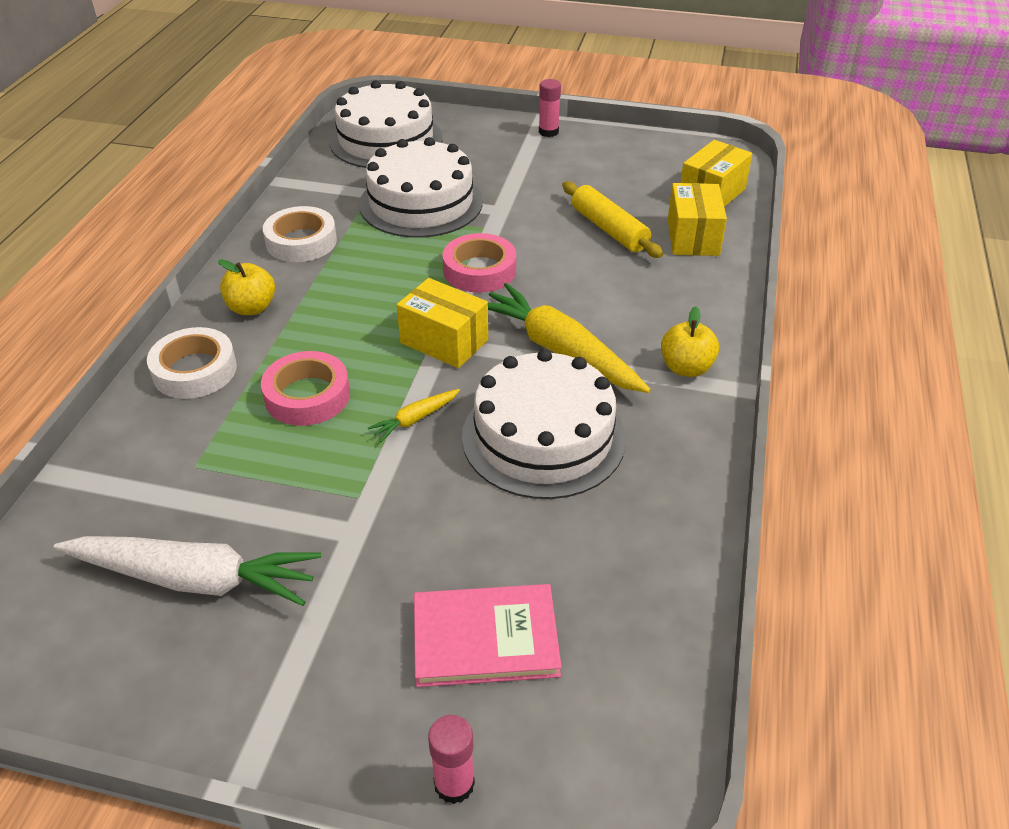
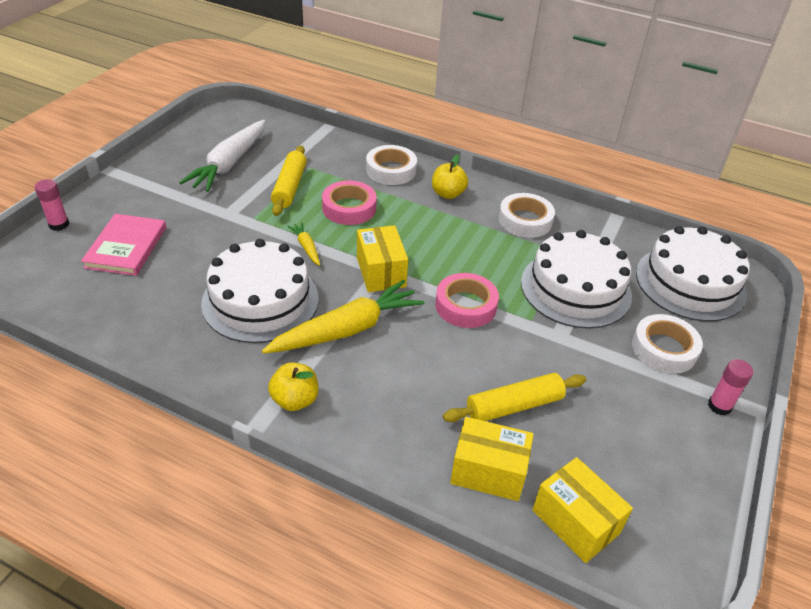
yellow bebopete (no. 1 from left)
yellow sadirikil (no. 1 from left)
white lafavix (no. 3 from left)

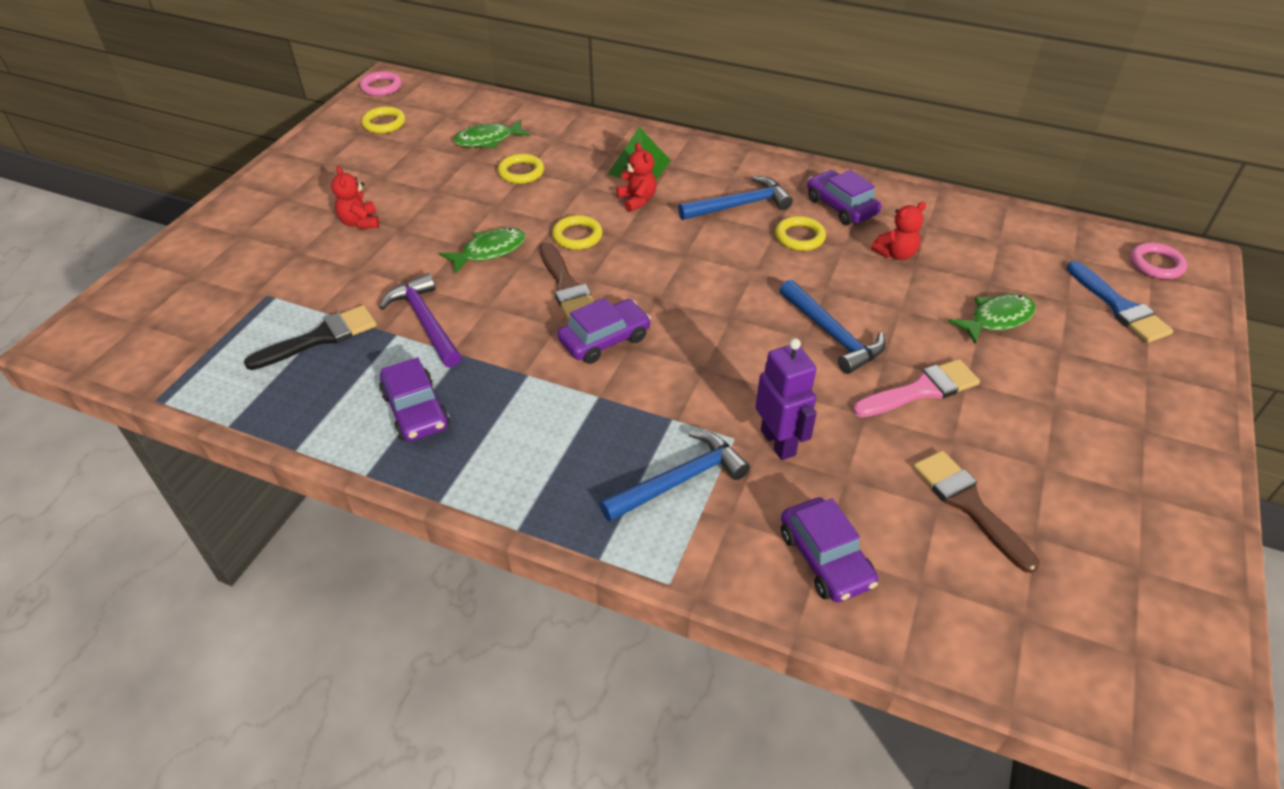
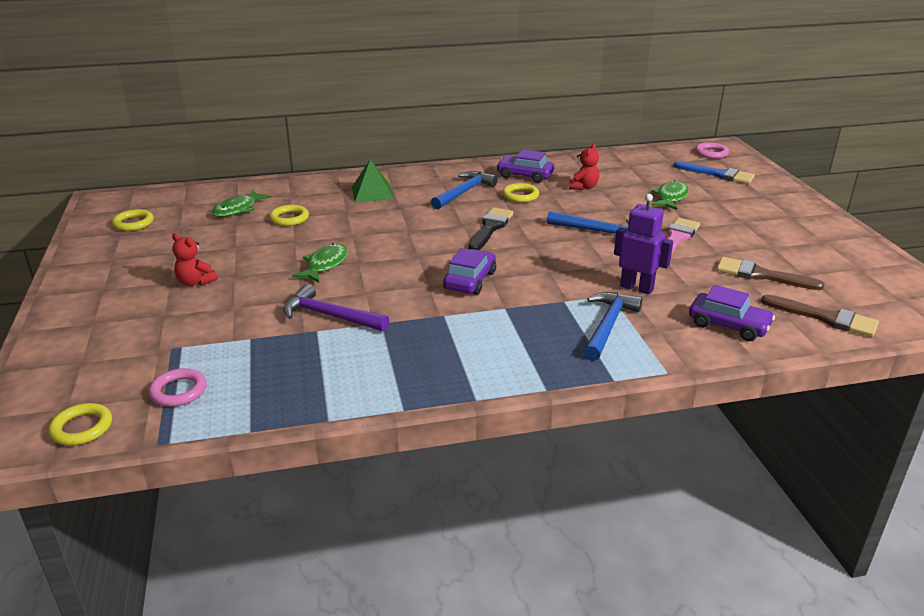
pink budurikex (no. 1 from left)
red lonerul (no. 2 from left in the first image)
yellow budurikex (no. 1 from left)
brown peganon (no. 2 from left)
black peganon
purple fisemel (no. 1 from left in the first image)

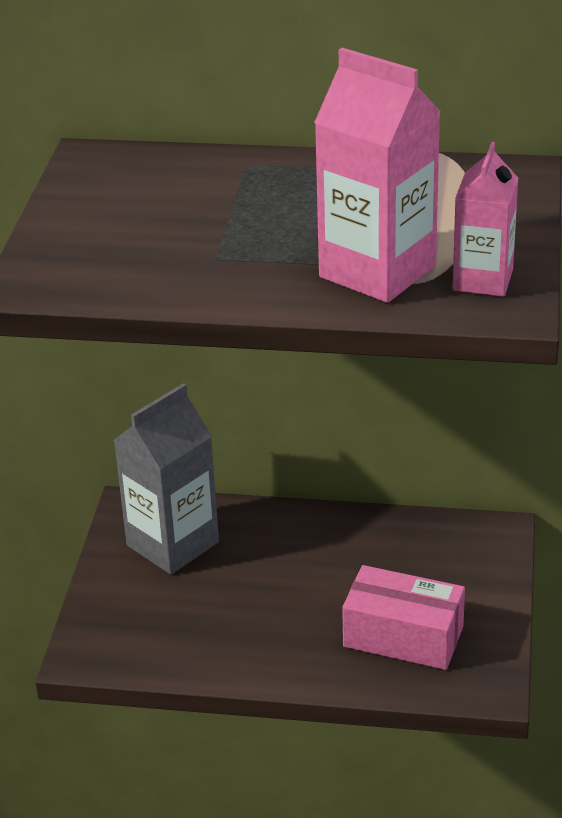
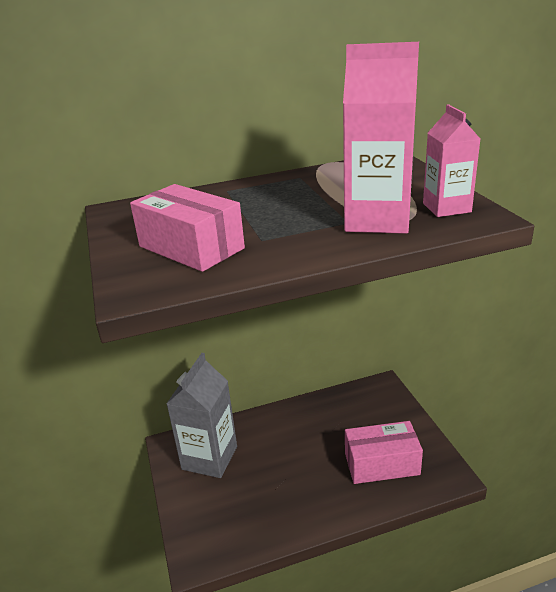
pink bebopete (no. 1 from left)

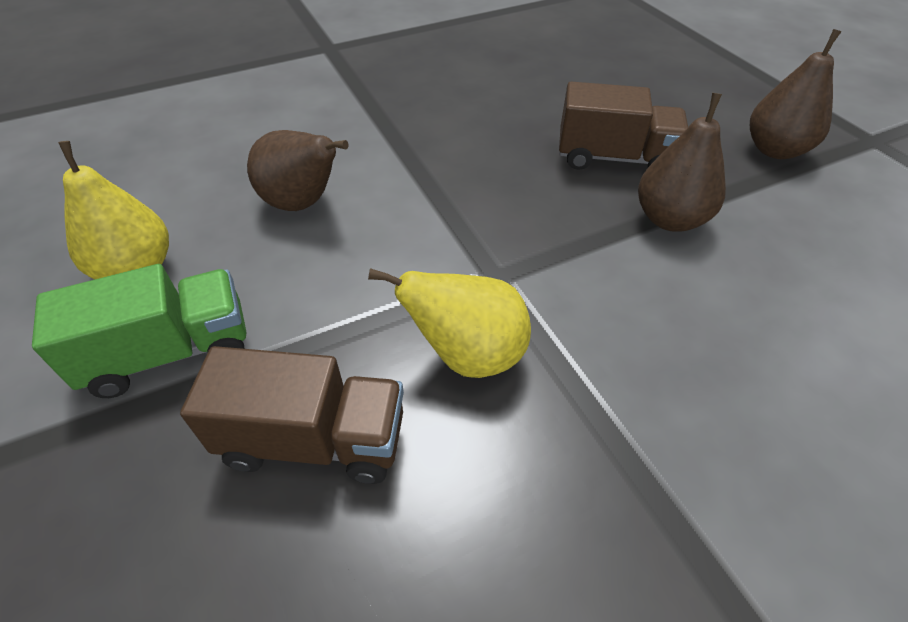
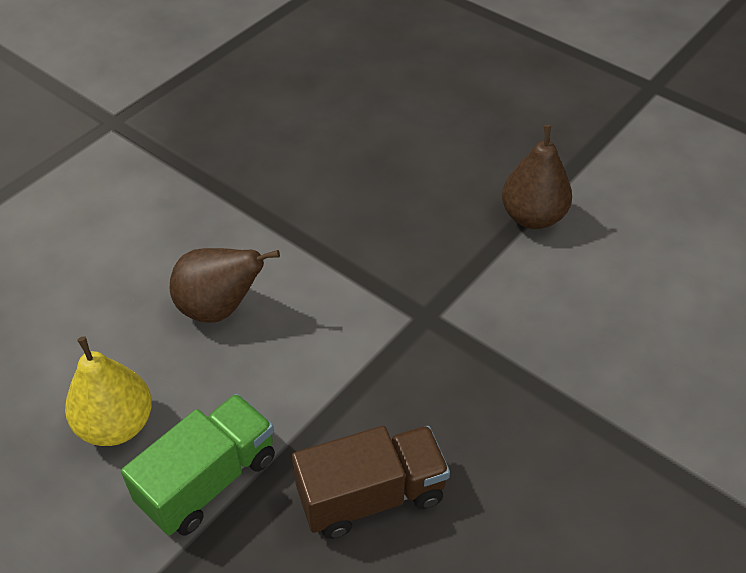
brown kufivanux (no. 3 from left in the first image)
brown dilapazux (no. 2 from left in the first image)
yellow kufivanux (no. 2 from left in the first image)

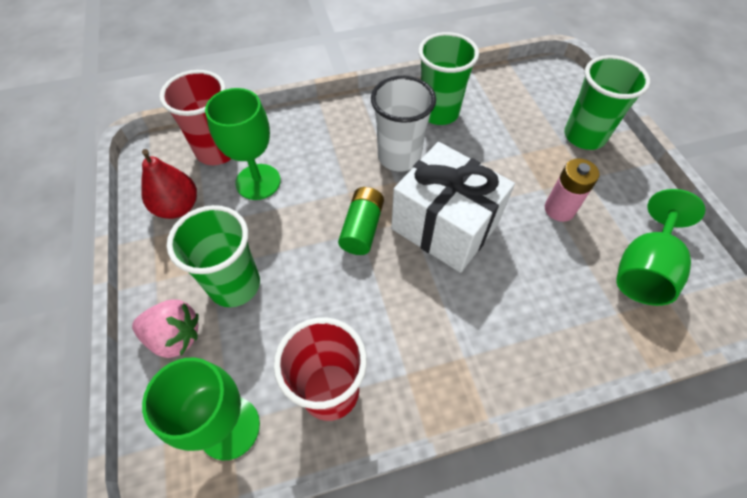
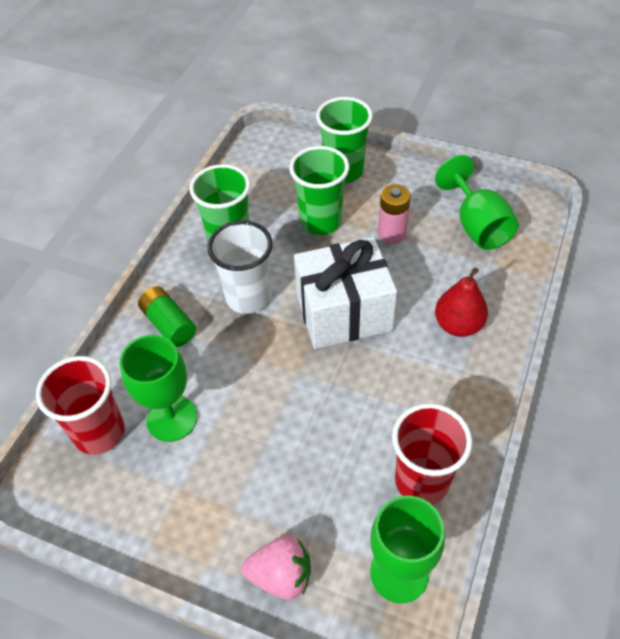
red kufivanux
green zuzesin
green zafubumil (no. 2 from left)
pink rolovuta

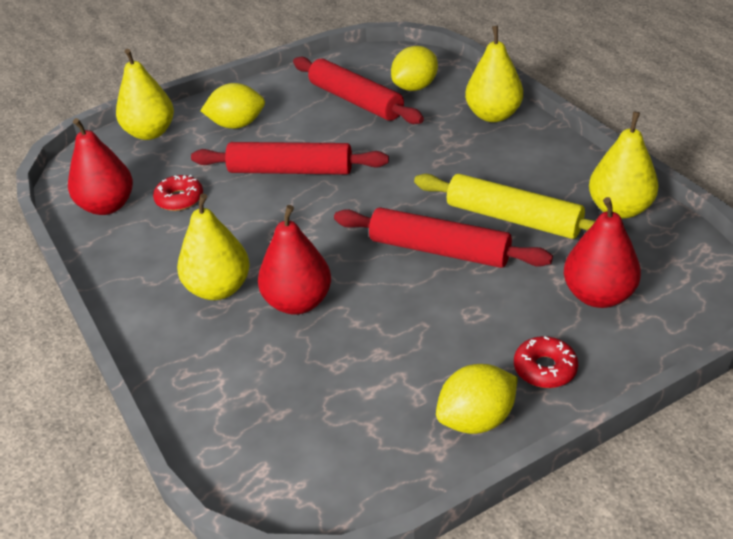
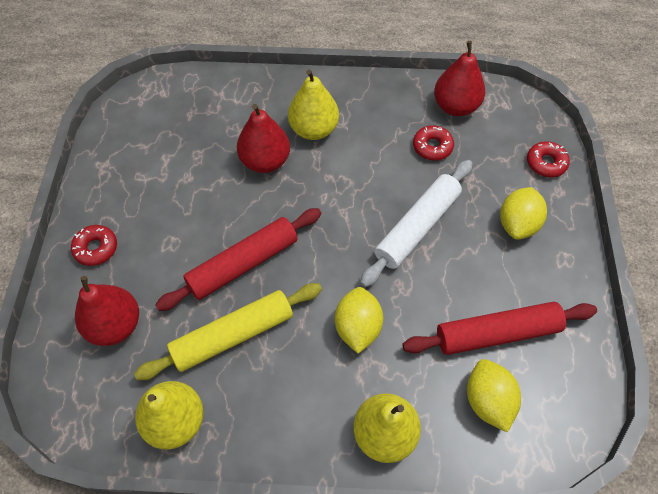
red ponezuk (no. 3 from left)
white sadirikil
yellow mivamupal (no. 1 from left)

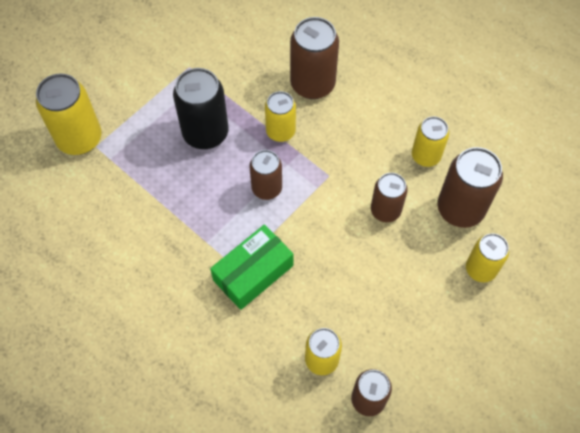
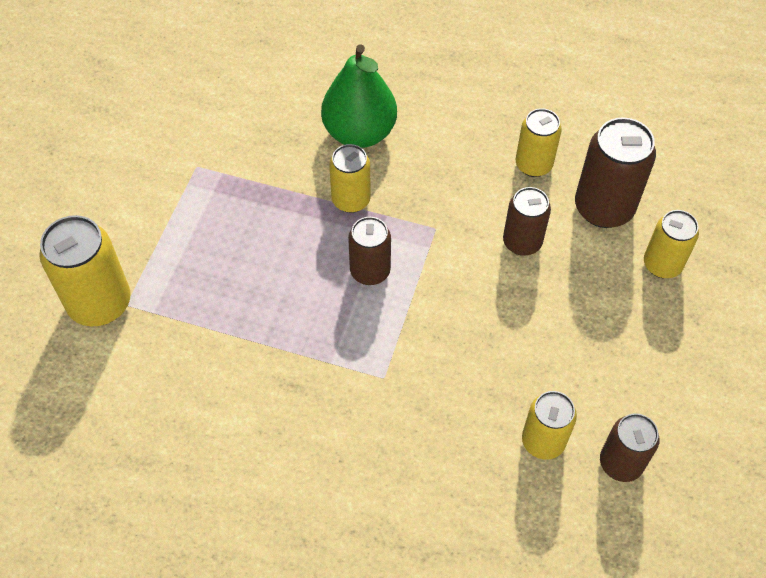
green kufivanux
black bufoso
green bebopete

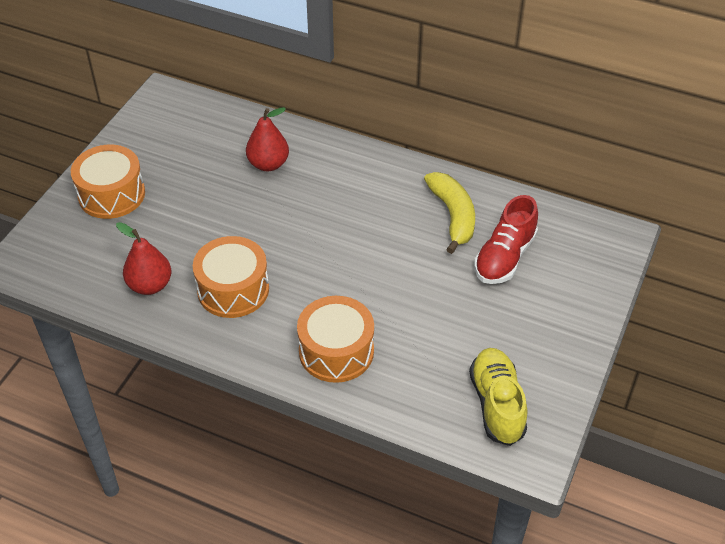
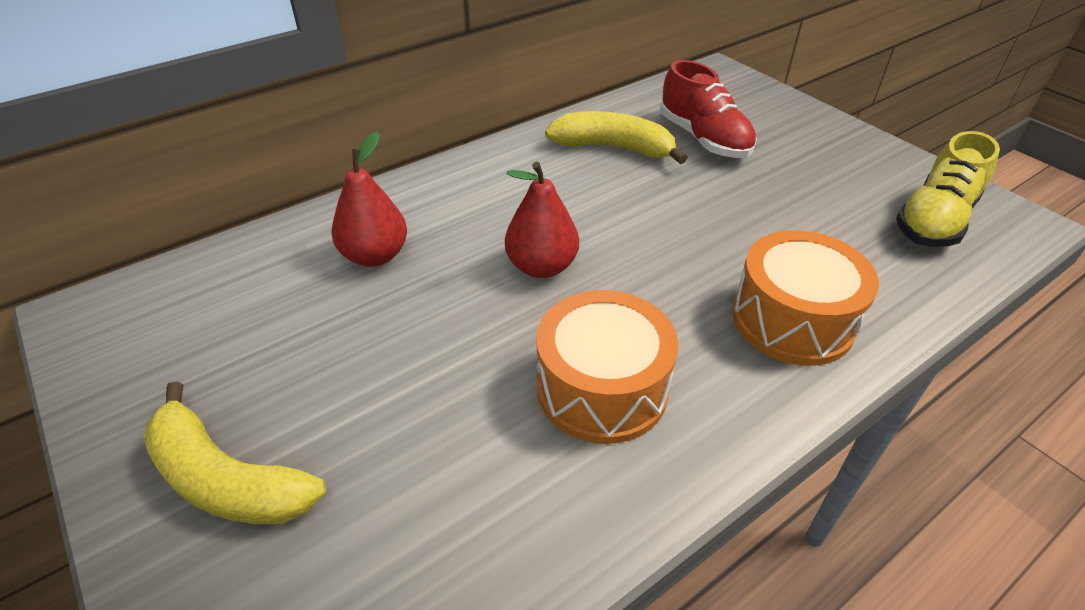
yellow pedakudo (no. 1 from left)
red kufivanux (no. 2 from left)
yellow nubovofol

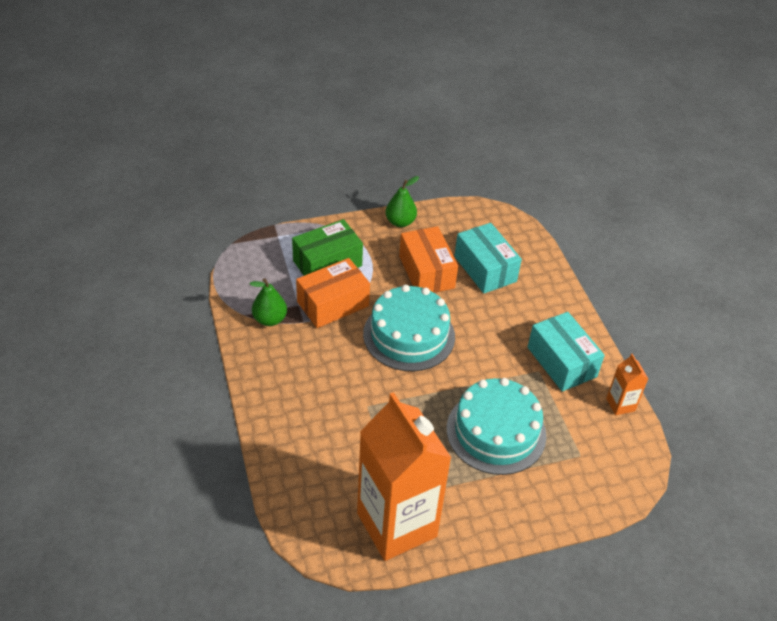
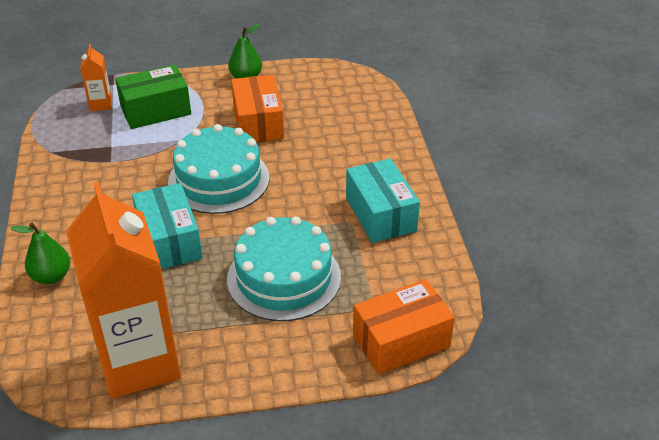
turquoise bebopete (no. 1 from left)
orange bebopete (no. 2 from left)
green kufivanux (no. 1 from left)
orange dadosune (no. 1 from left)

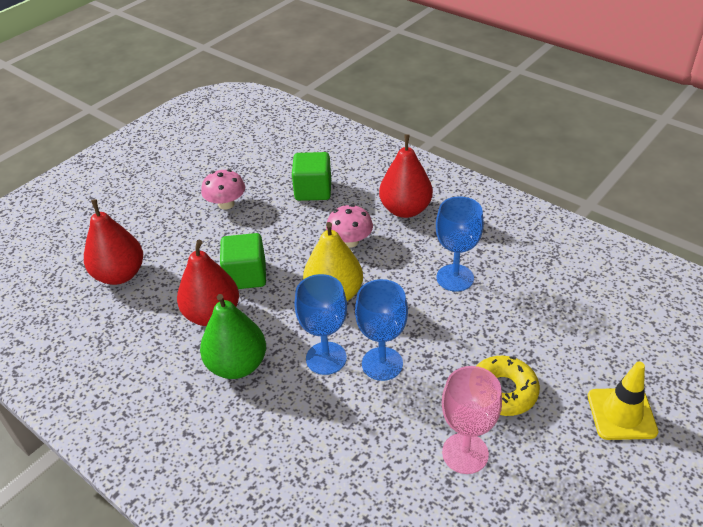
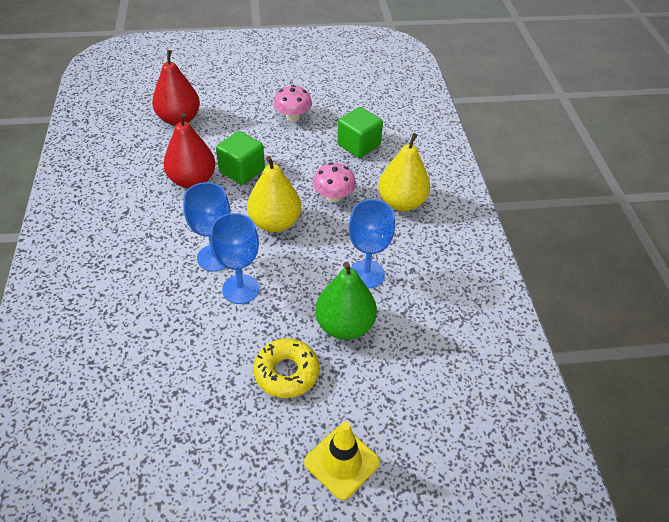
yellow kufivanux (no. 2 from left)
green kufivanux
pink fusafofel

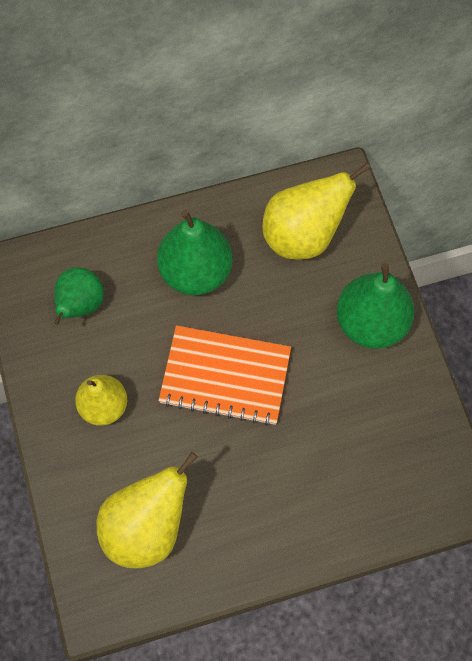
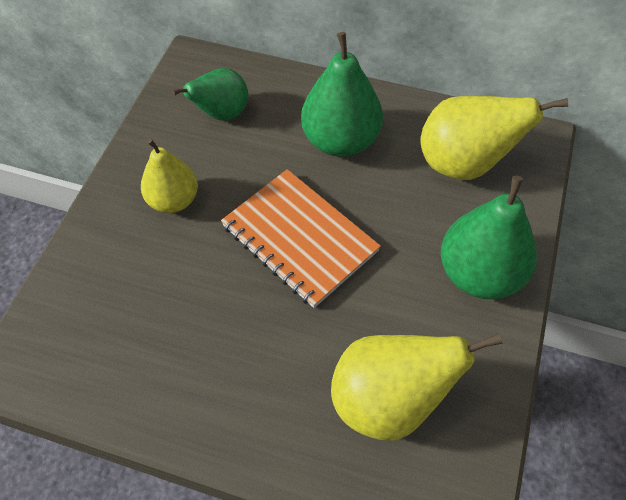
yellow kufivanux (no. 2 from left)

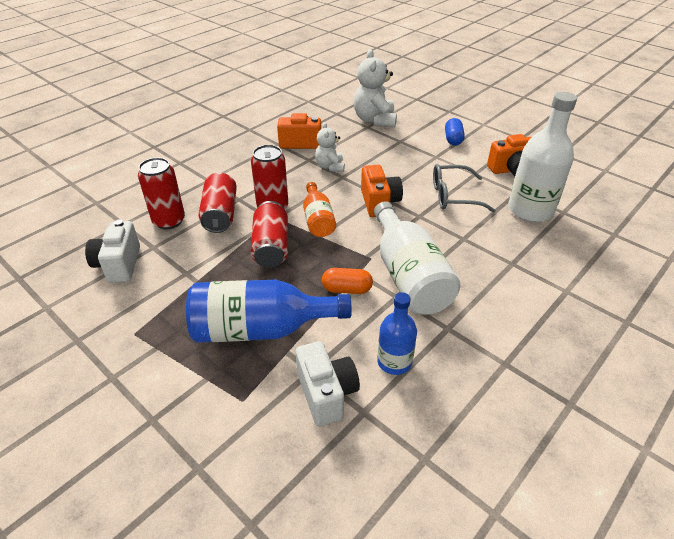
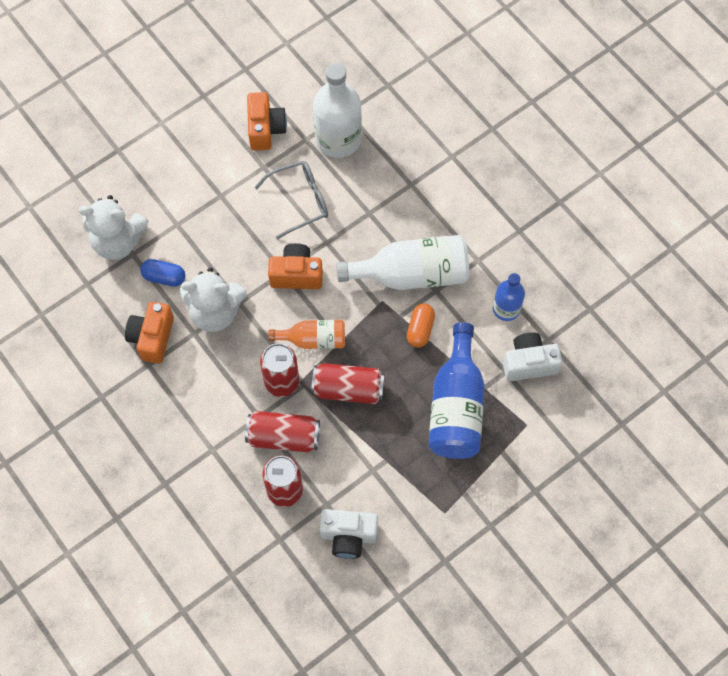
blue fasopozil
white lonerul (no. 2 from left)
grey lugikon

